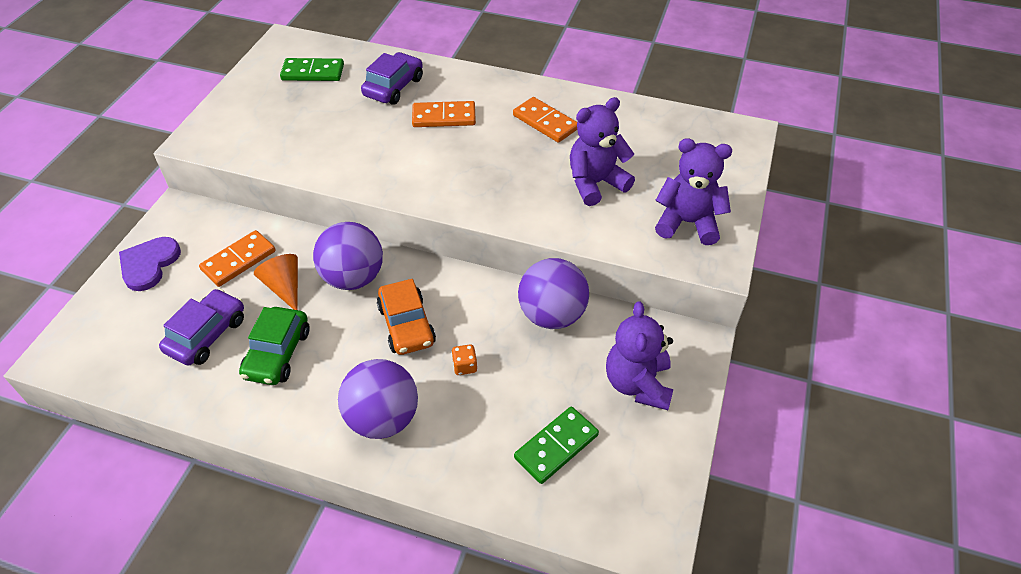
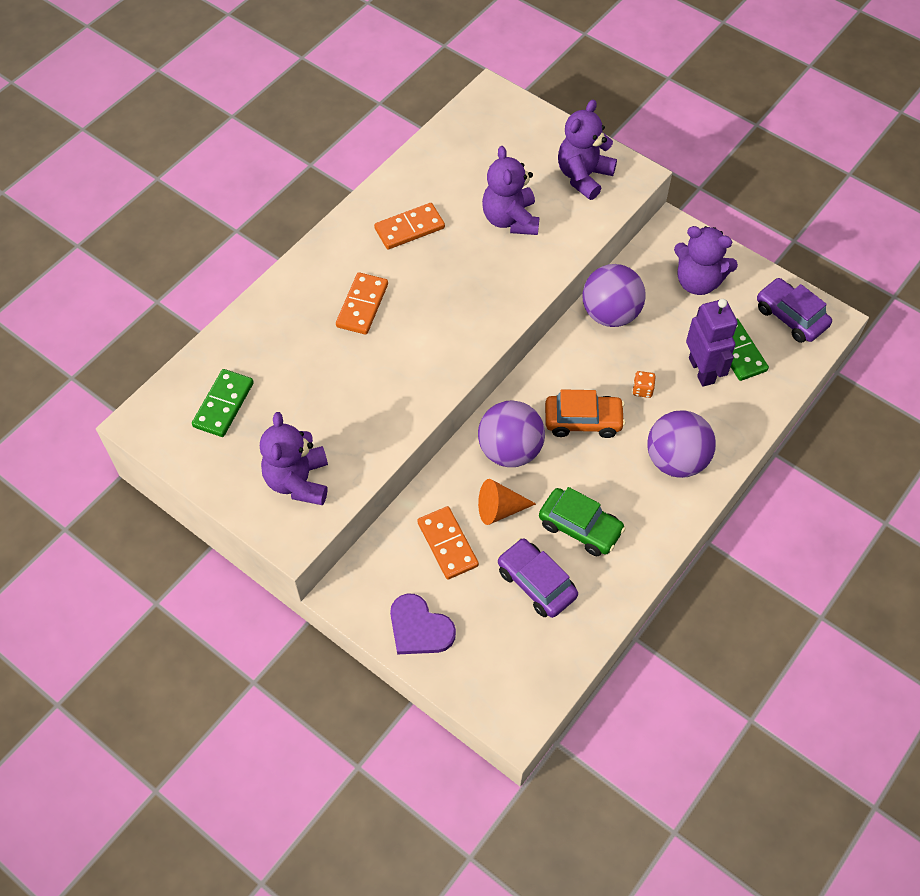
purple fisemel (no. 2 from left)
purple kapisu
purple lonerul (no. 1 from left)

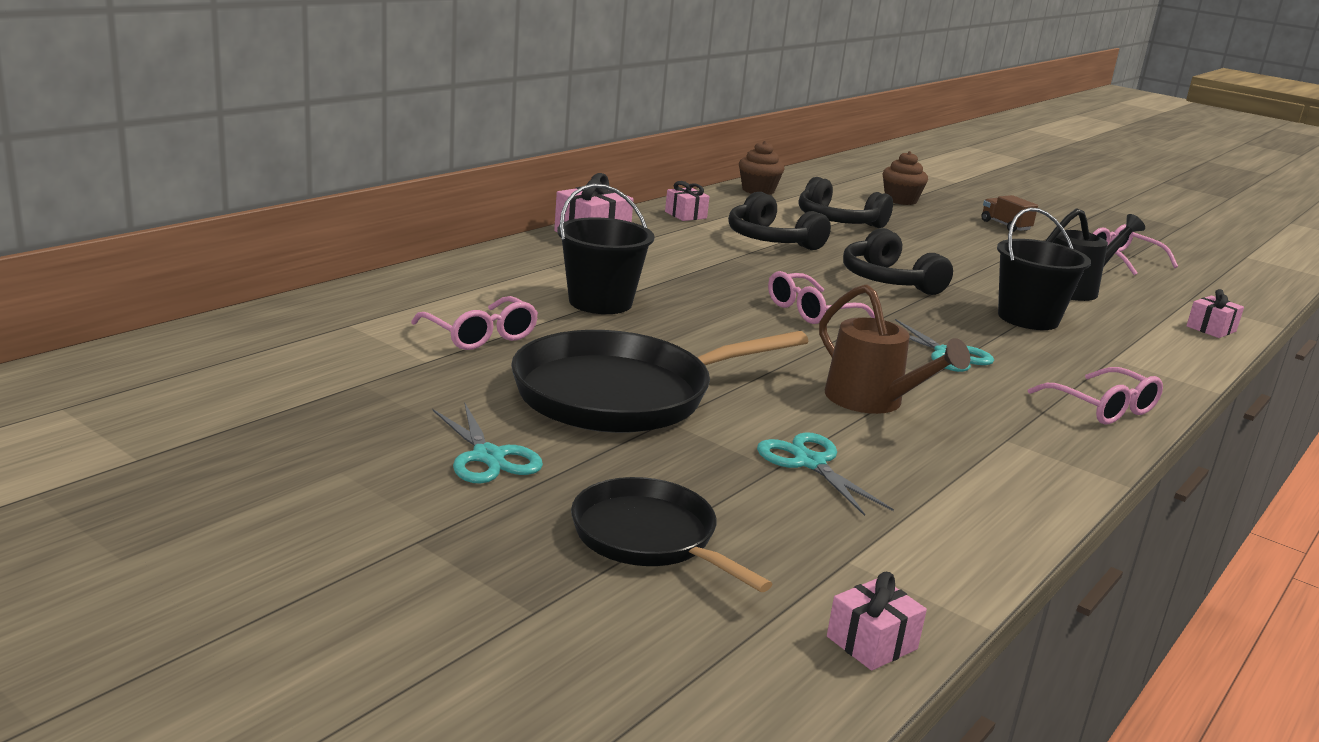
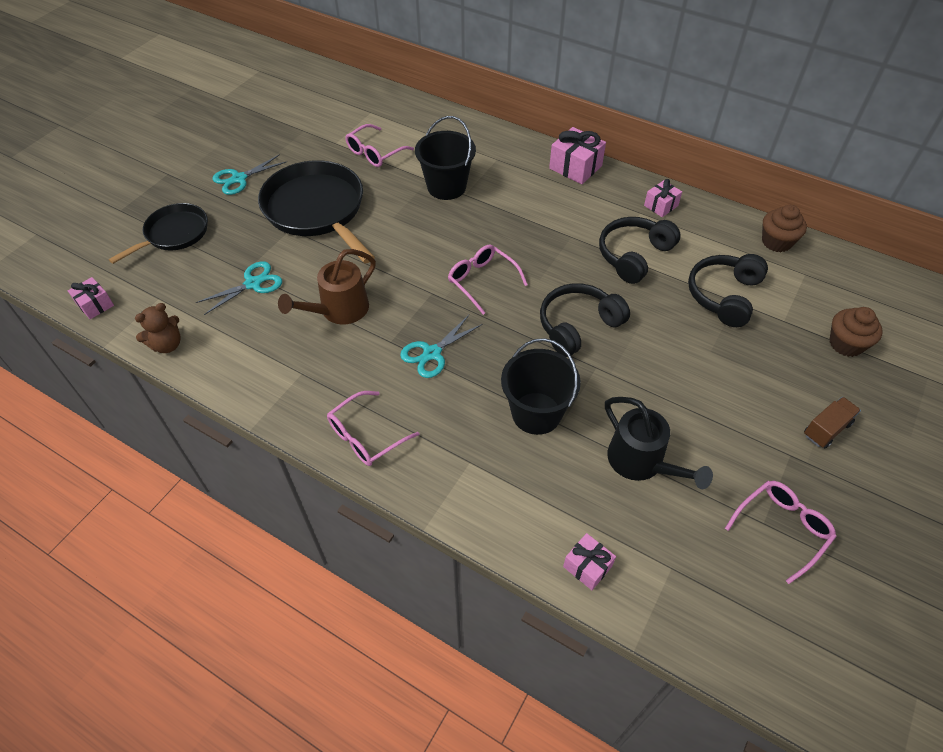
brown lonerul

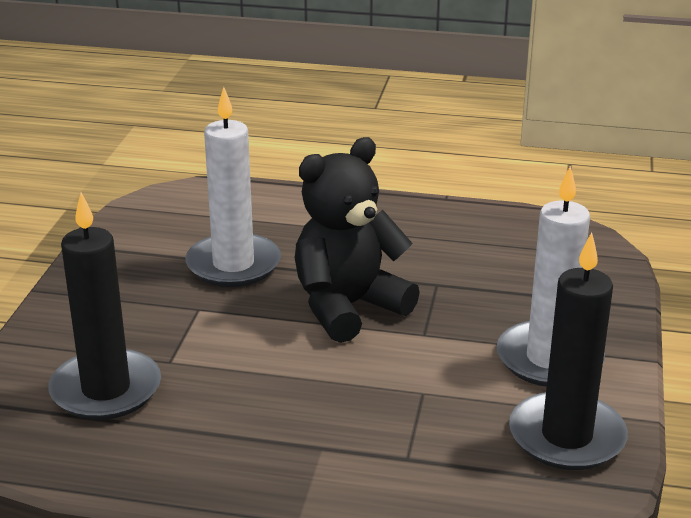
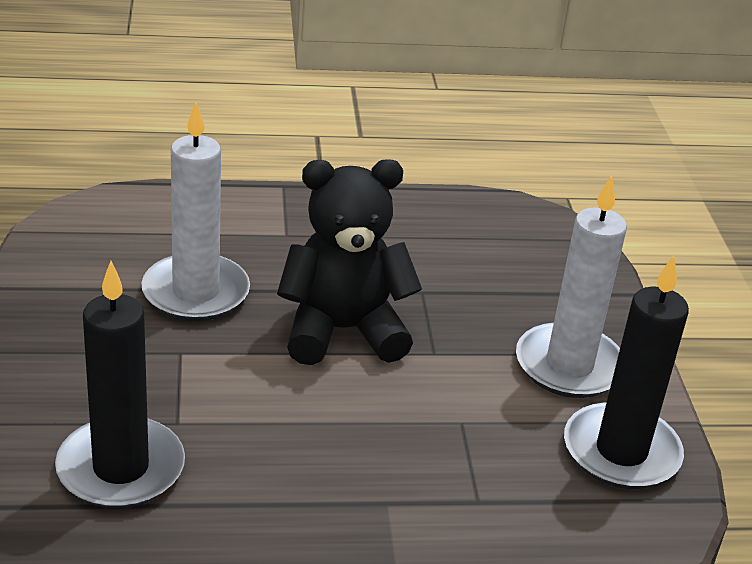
black lonerul

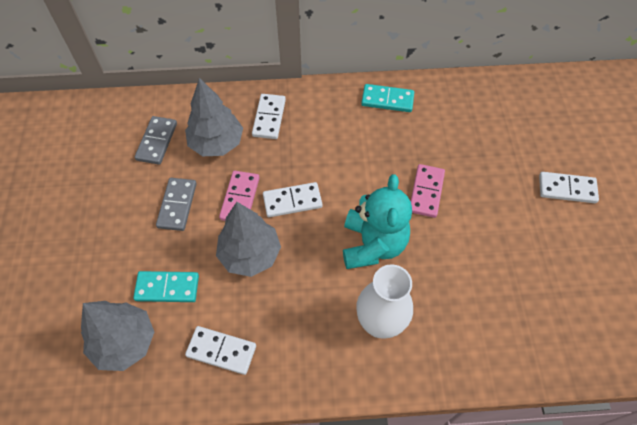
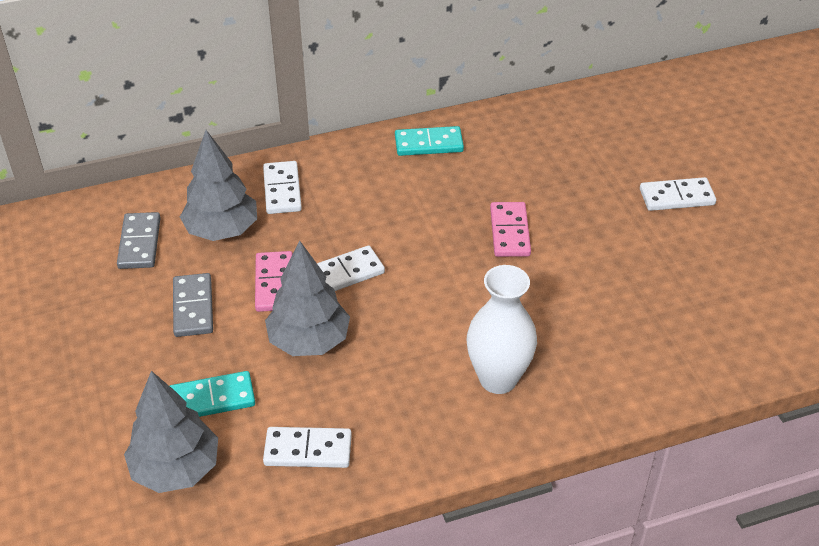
turquoise lonerul

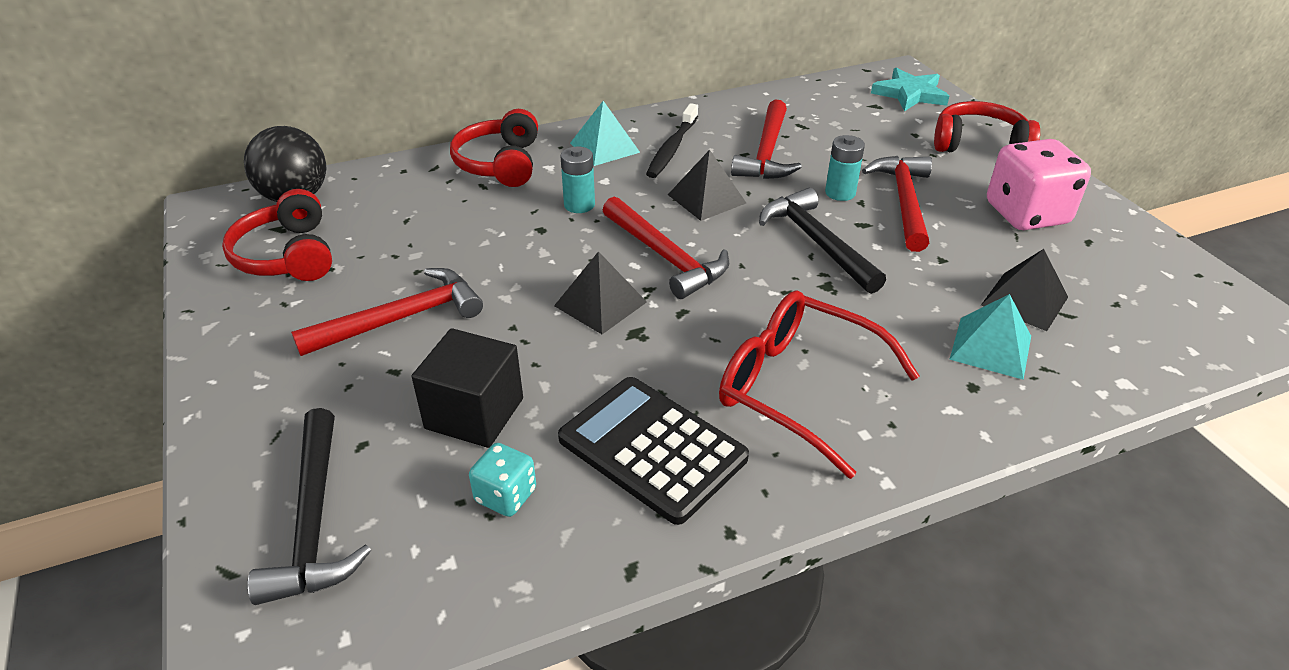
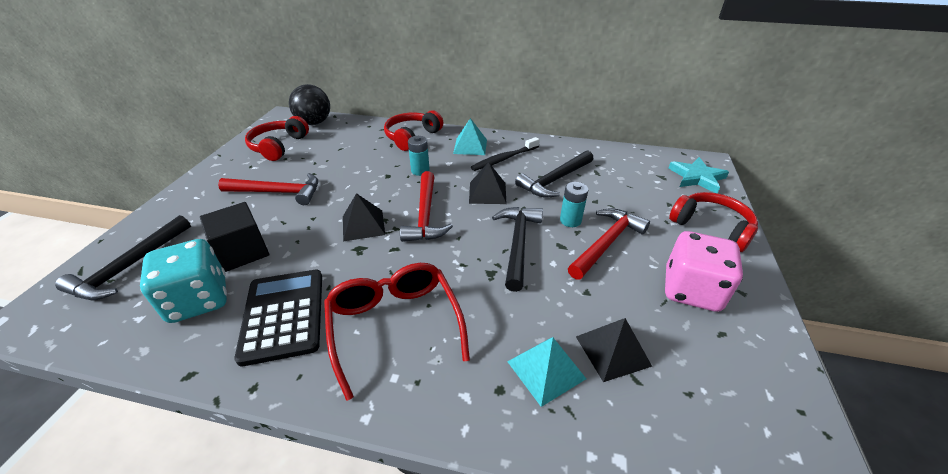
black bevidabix (no. 3 from left)
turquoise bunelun

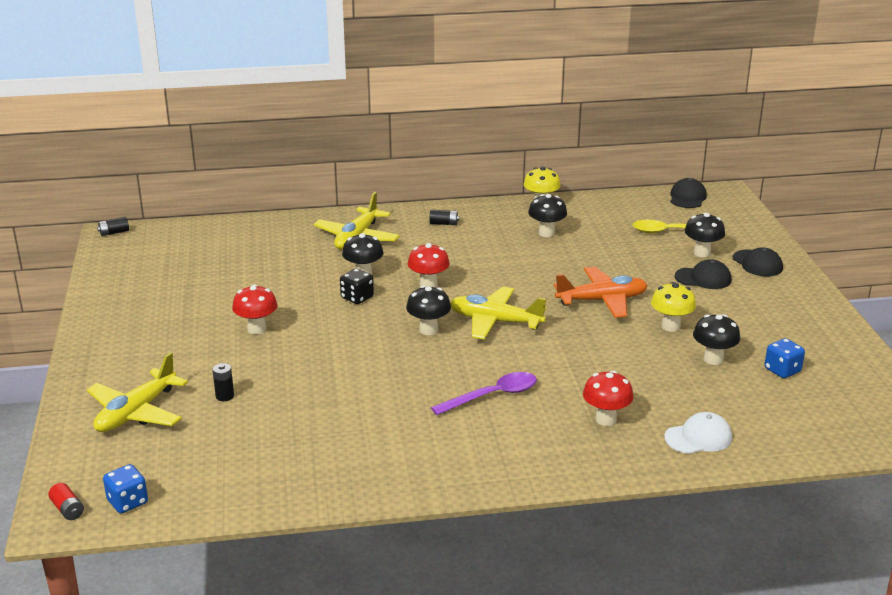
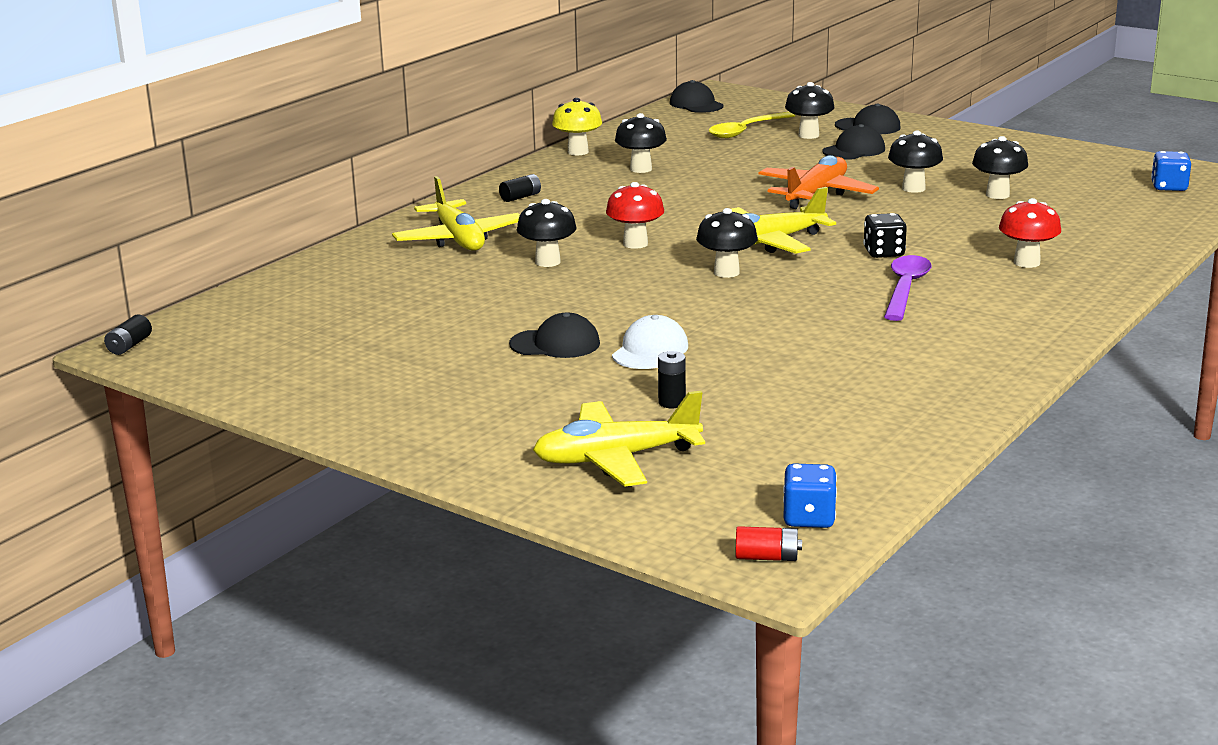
black bunelun
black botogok (no. 5 from left)
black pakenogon (no. 1 from left)
blue bunelun (no. 2 from left)
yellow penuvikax (no. 2 from left)
white pakenogon

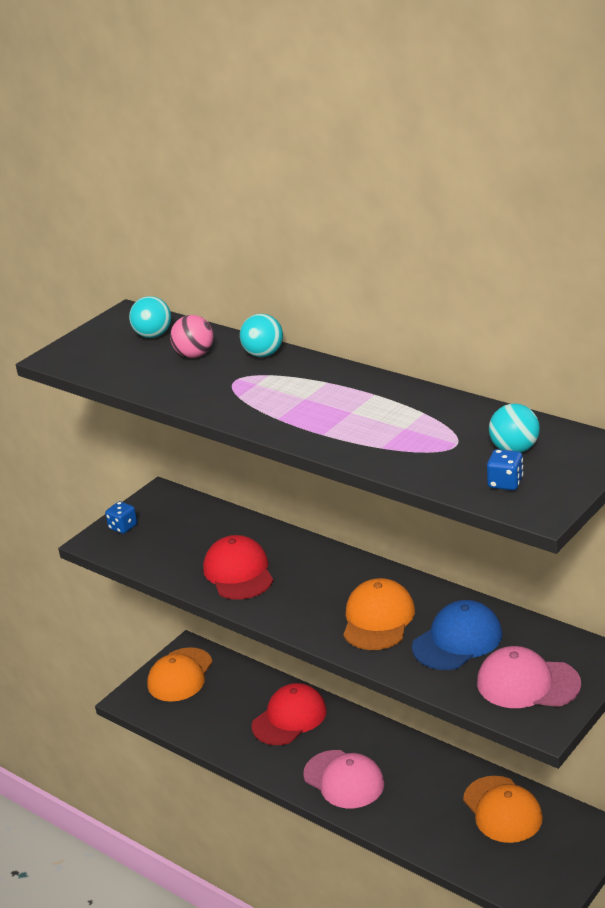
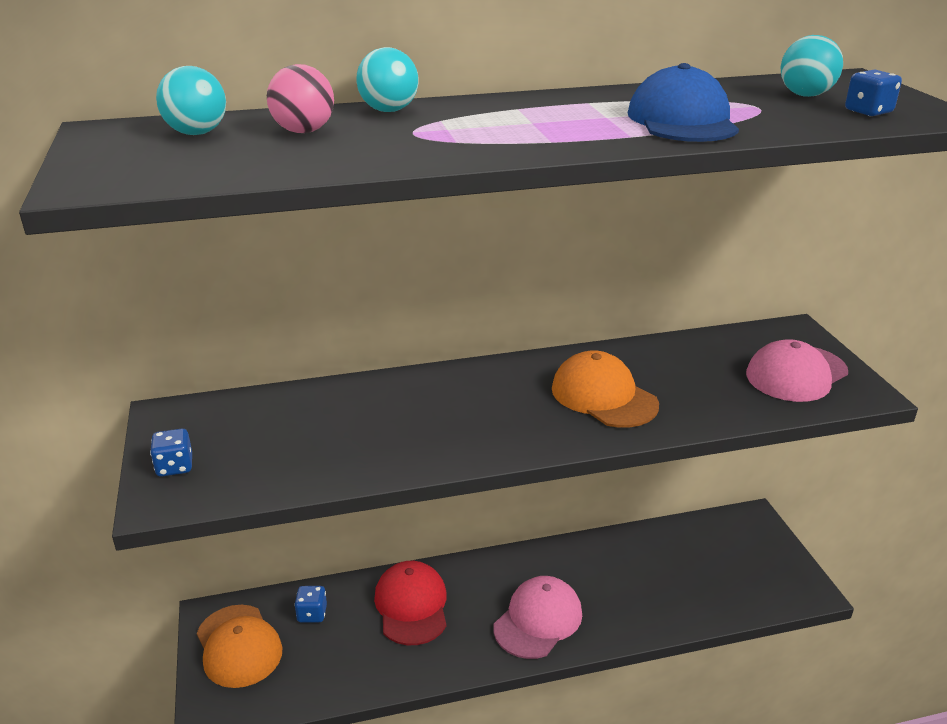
red pakenogon (no. 1 from left in the first image)
blue pakenogon
pink pakenogon (no. 1 from left)
orange pakenogon (no. 3 from left in the first image)
blue bunelun (no. 2 from left)

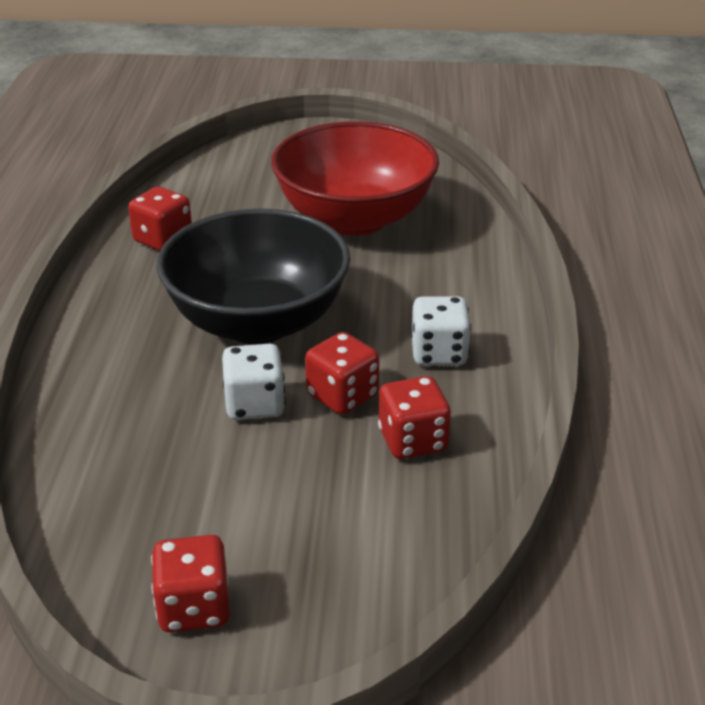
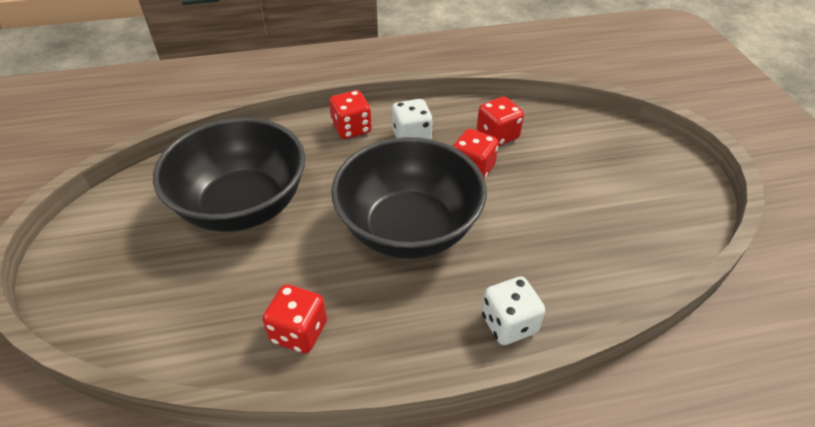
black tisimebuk (no. 1 from left)
white bunelun (no. 2 from left)
red bunelun (no. 2 from left)

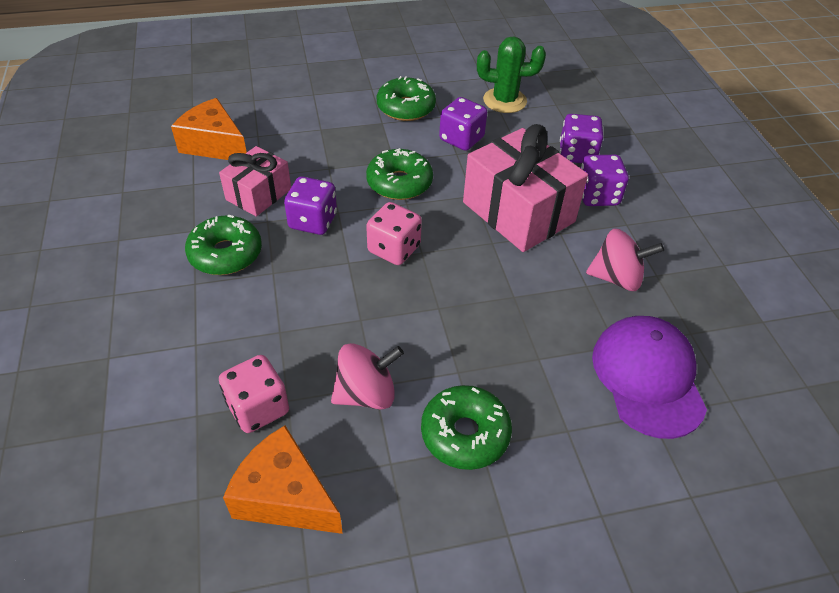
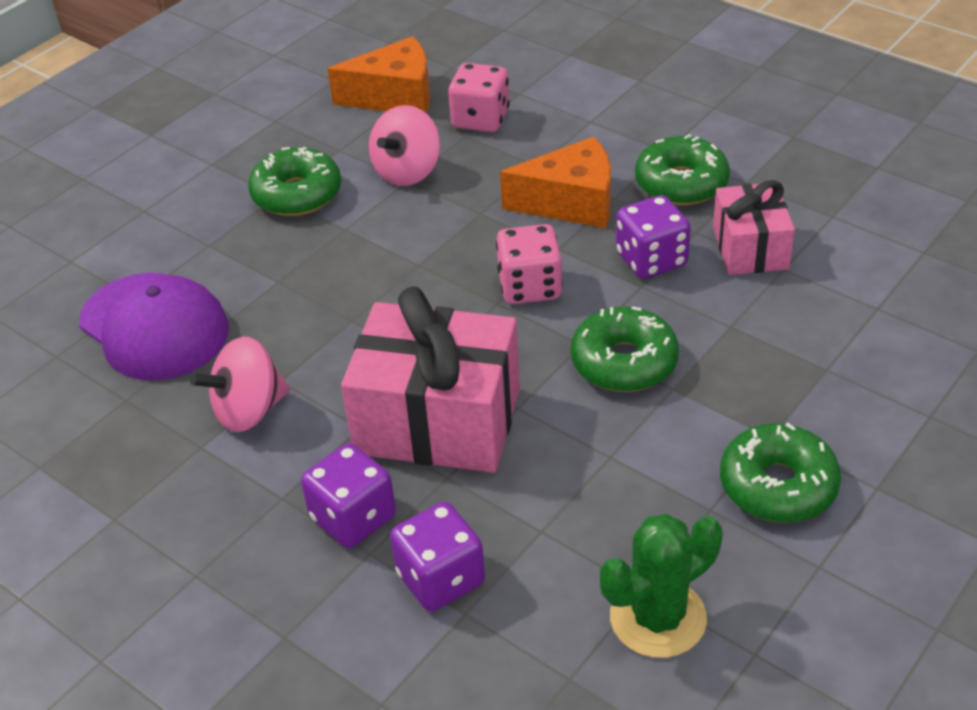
purple bunelun (no. 2 from left in the first image)
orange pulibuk (no. 2 from left)

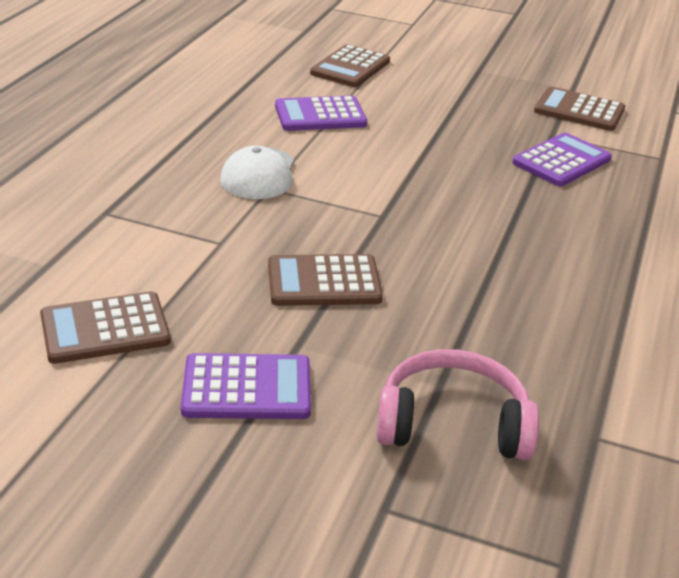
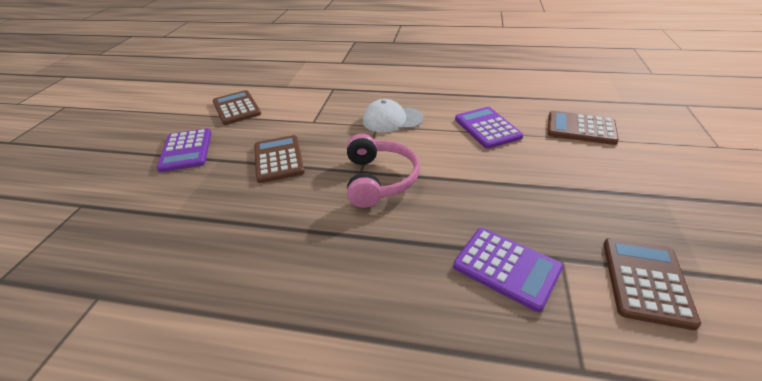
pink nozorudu

